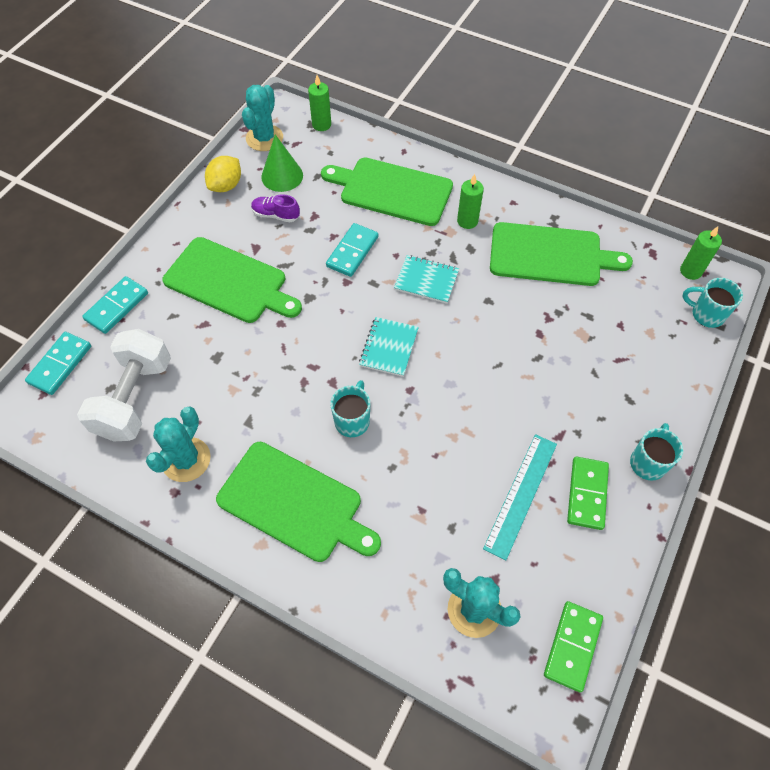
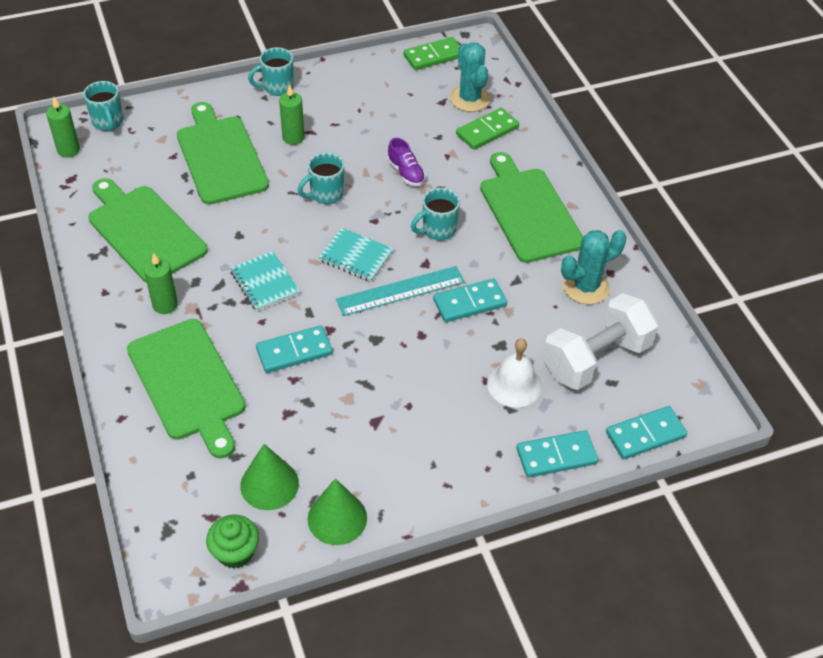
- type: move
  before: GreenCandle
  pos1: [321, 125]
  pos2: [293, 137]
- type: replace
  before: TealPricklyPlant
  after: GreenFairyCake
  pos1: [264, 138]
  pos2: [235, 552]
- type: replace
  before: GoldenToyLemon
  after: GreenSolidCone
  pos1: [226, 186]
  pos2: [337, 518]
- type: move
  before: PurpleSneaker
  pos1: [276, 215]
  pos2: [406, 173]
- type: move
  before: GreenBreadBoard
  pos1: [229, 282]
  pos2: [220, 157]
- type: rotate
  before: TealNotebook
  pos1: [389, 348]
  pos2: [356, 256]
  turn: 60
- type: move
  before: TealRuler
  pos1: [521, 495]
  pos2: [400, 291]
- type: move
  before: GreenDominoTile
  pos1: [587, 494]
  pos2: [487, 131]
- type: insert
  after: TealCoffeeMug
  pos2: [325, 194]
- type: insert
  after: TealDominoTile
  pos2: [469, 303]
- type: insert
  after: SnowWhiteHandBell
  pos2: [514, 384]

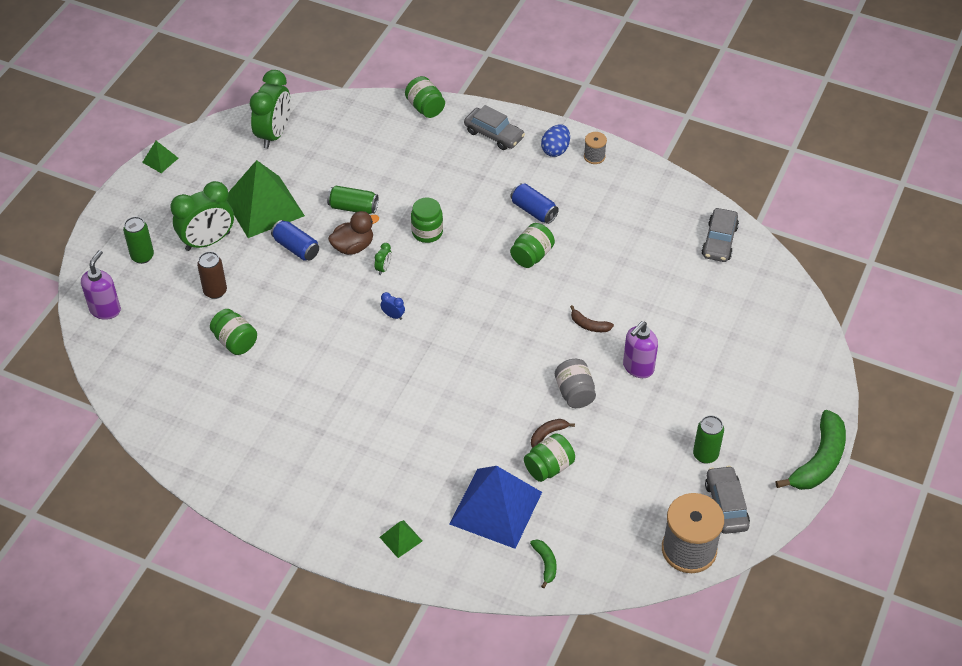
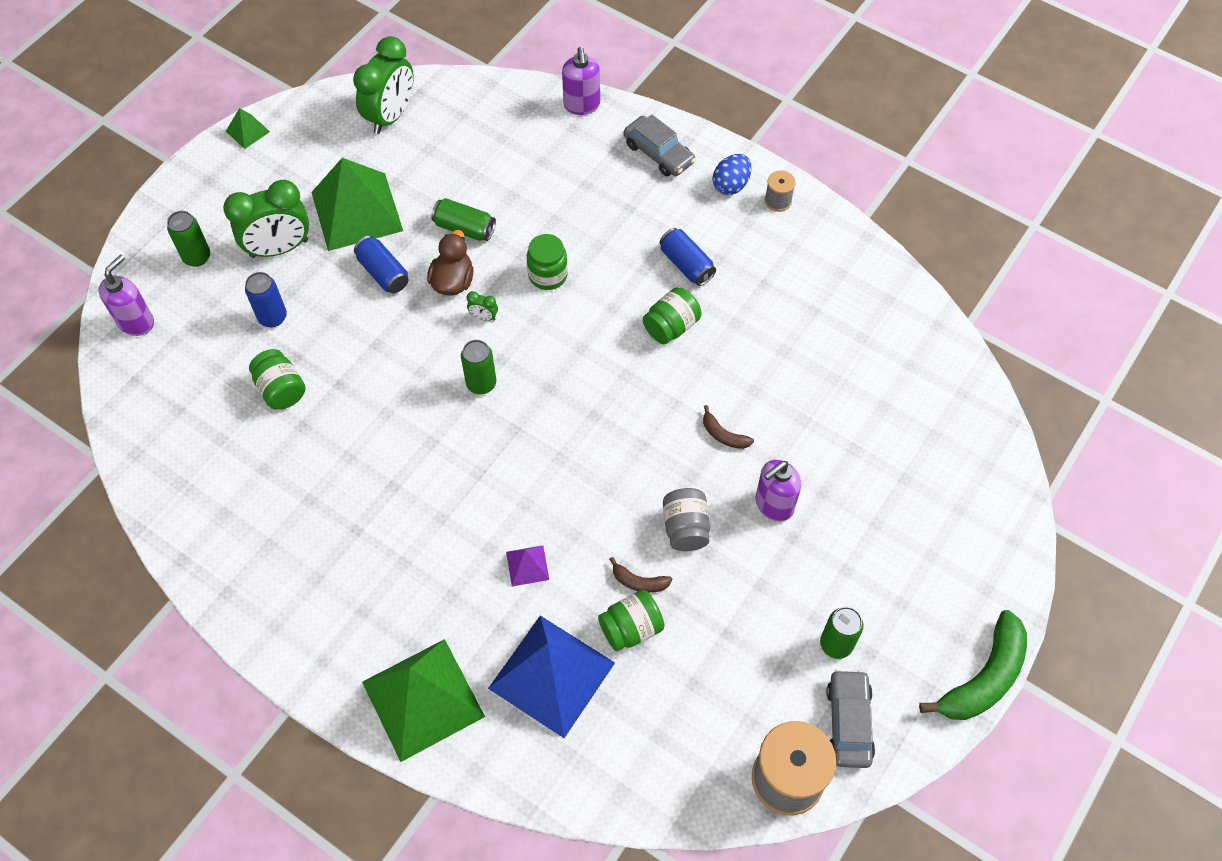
- type: replace
  before: GreenPreserveJar
  after: PurpleSoapDispenser
  pos1: [425, 107]
  pos2: [582, 105]
- type: delete
  before: GreyAutomobile
  pos1: [719, 241]
- type: rotate
  before: RussetToyDuck
  pos1: [353, 246]
  pos2: [453, 281]
  turn: -60
- type: rotate
  before: GreenBedsideClock
  pos1: [383, 268]
  pos2: [483, 317]
  turn: 75
- type: recolor
  before: RussetCan
  after: CobaltCan
  pos1: [215, 291]
  pos2: [272, 317]
- type: replace
  before: CobaltBedsideClock
  after: GreenCan
  pos1: [393, 315]
  pos2: [481, 384]
- type: rotate
  before: RussetToyBanana
  pos1: [547, 434]
  pos2: [639, 582]
  turn: -135
- type: resize
  before: GreenPyramid
  pos1: [401, 539]
  pos2: [423, 699]
  scale: 2.32
- type: delete
  before: GreenToyBanana
  pos1: [545, 563]
- type: insert
  after: PurplePyramid
  pos2: [527, 565]

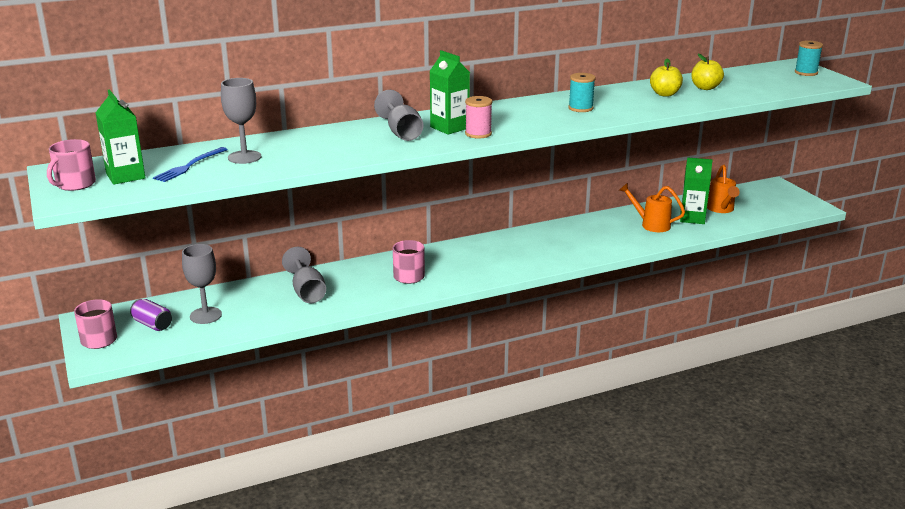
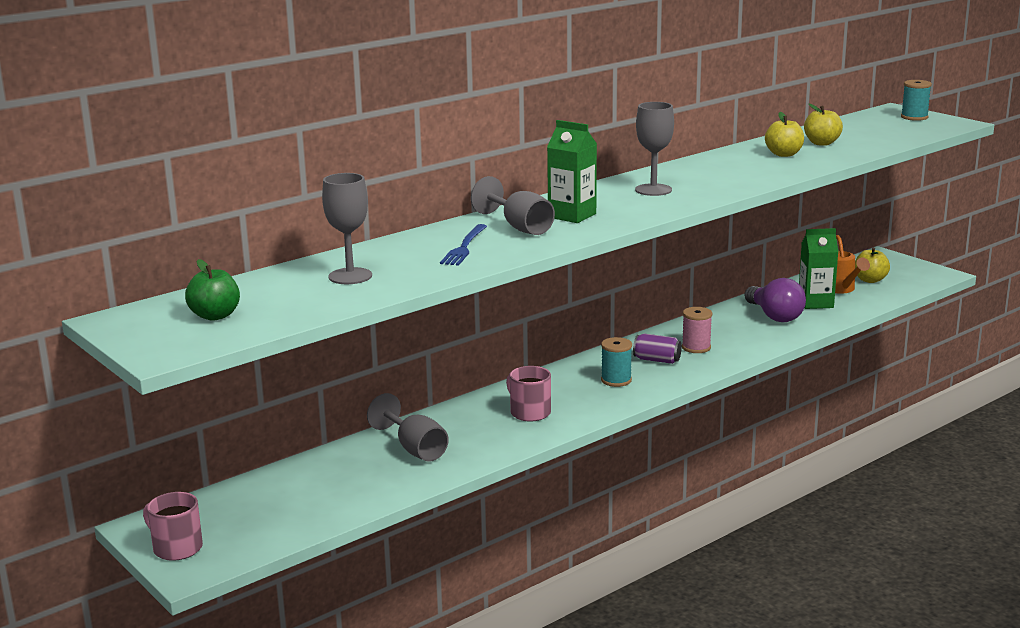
- type: move
  before: TealSpool
  pos1: [580, 108]
  pos2: [616, 380]
- type: replace
  before: GreenMilkCarton
  after: GreenApple
  pos1: [125, 176]
  pos2: [215, 316]
- type: move
  before: RosePinkSpool
  pos1: [478, 134]
  pos2: [696, 347]
- type: delete
  before: RosePinkCoffeeMug
  pos1: [75, 184]
- type: move
  before: CobaltFork
  pos1: [189, 166]
  pos2: [464, 247]
- type: replace
  before: BrightOrangeWateringPot
  after: PurpleBulb
  pos1: [651, 225]
  pos2: [774, 316]
- type: move
  before: GreyChalice
  pos1: [205, 315]
  pos2: [653, 190]
- type: move
  before: PurpleCan
  pos1: [152, 324]
  pos2: [657, 360]
- type: insert
  after: GoldenApple
  pos2: [870, 280]

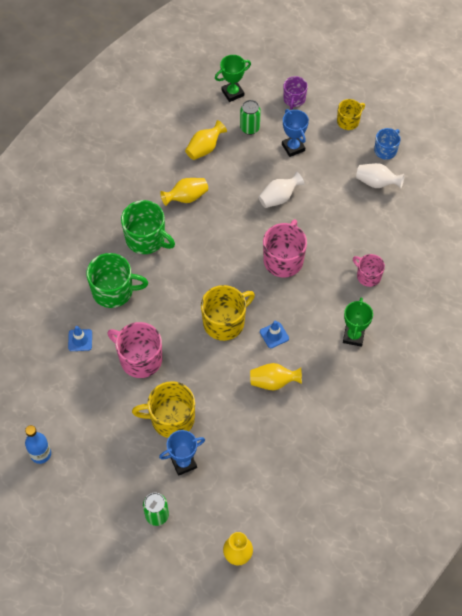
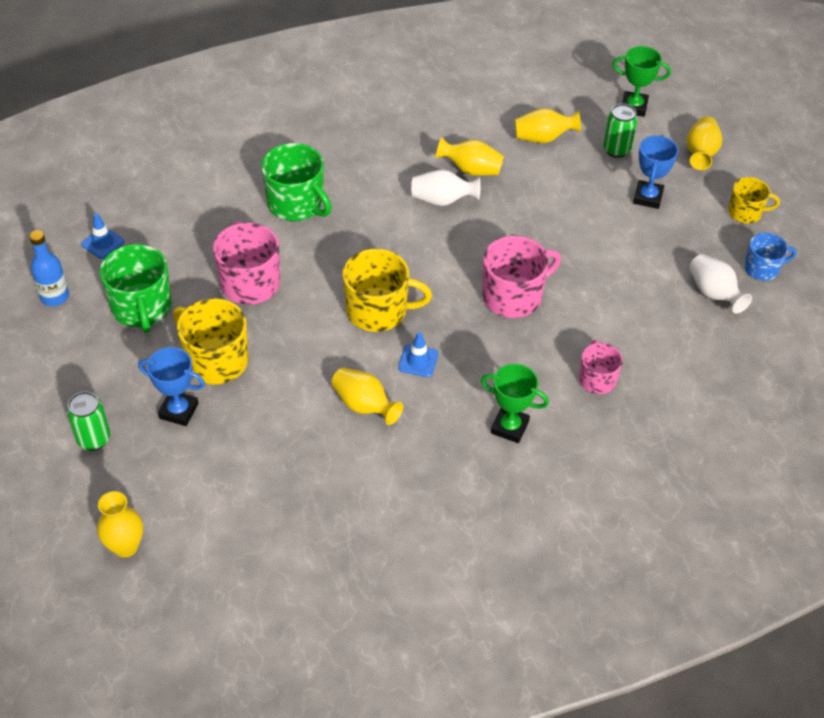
- type: replace
  before: PurpleCoffeeMug
  after: GoldenTallVase
  pos1: [294, 99]
  pos2: [700, 153]
- type: move
  before: SnowWhiteTallVase
  pos1: [279, 198]
  pos2: [442, 200]
- type: move
  before: GreenCoffeeMug
  pos1: [146, 239]
  pos2: [142, 307]
- type: rotate
  before: GreenTrophy
  pos1: [353, 336]
  pos2: [509, 427]
  turn: 60
- type: move
  before: CobaltRoadCone
  pos1: [80, 340]
  pos2: [103, 243]

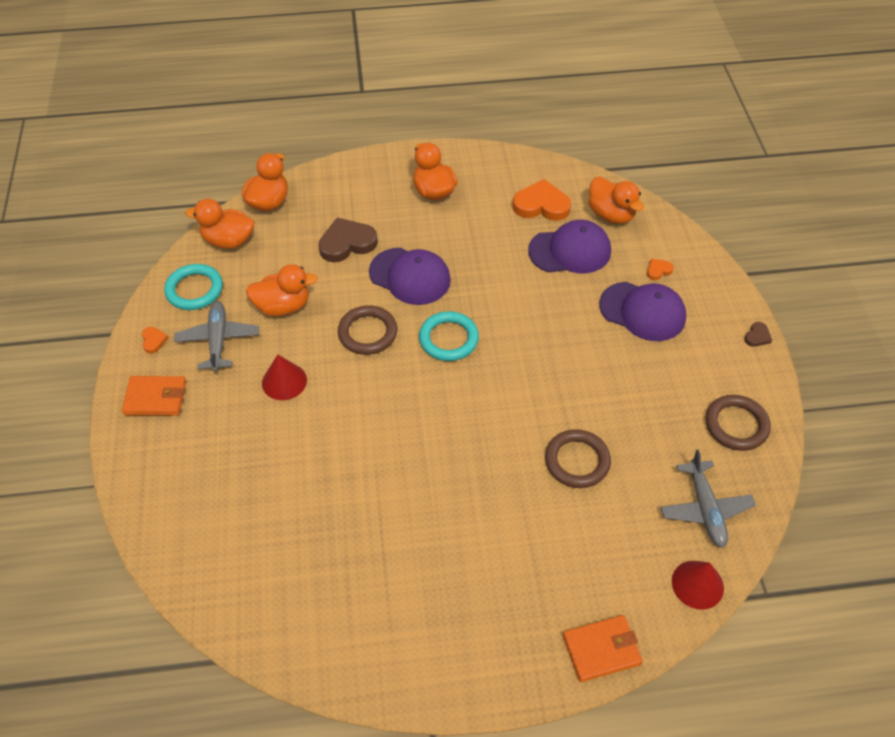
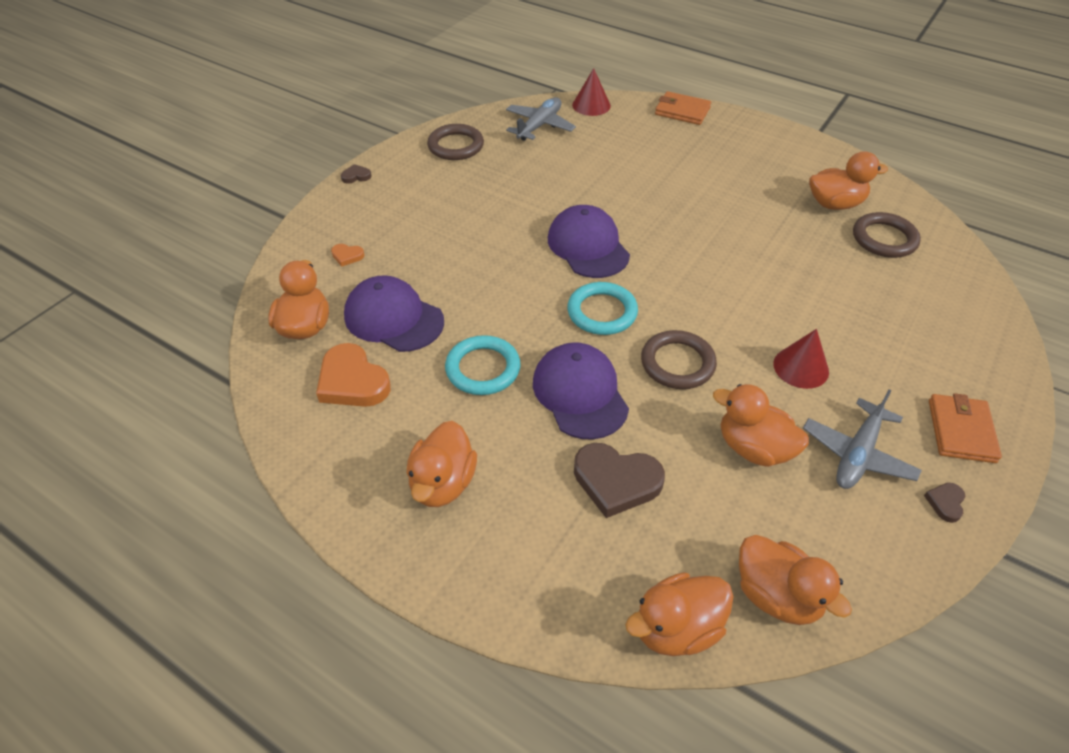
- type: move
  before: TealRing
  pos1: [194, 290]
  pos2: [483, 369]
- type: move
  before: PurplePeakedCap
  pos1: [642, 311]
  pos2: [588, 246]
- type: recolor
  before: BrightOrangeLoveHeart
  after: RussetLoveHeart
  pos1: [153, 341]
  pos2: [945, 503]
- type: rotate
  before: BrightOrangeWallet
  pos1: [155, 398]
  pos2: [961, 431]
  turn: 60
- type: move
  before: RussetRing
  pos1: [577, 461]
  pos2: [884, 239]
- type: insert
  after: BrightOrangeToyDuck
  pos2: [835, 204]

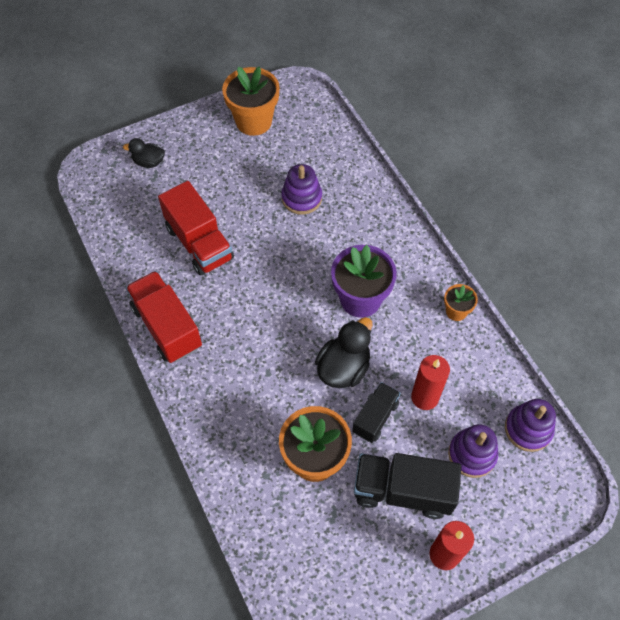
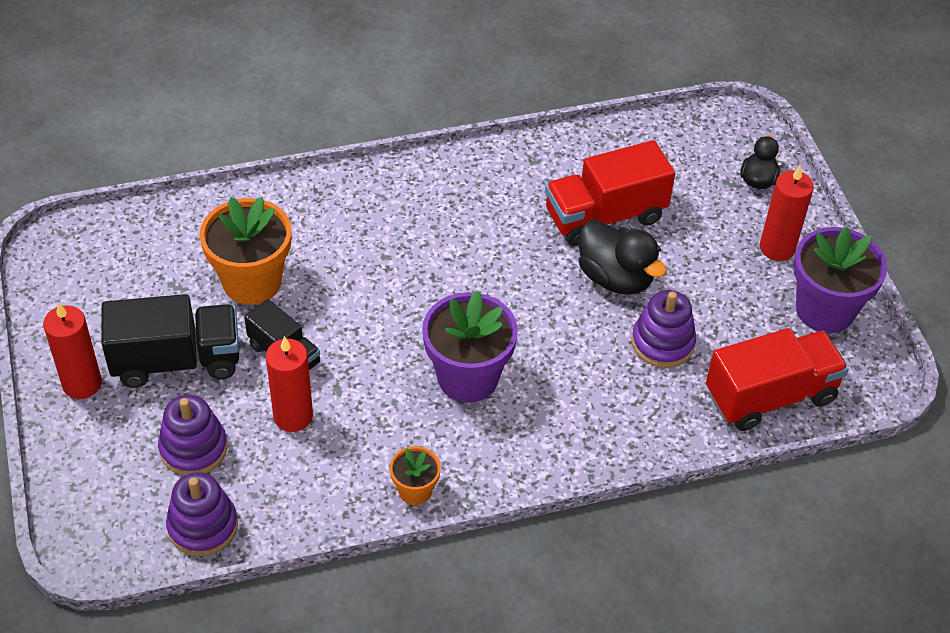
- type: recolor
  before: BrightOrangePottedPlant
  after: PurplePottedPlant
  pos1: [253, 121]
  pos2: [825, 310]
- type: move
  before: RedTruck
  pos1: [167, 327]
  pos2: [770, 396]
- type: move
  before: BlackToyDuck
  pos1: [343, 368]
  pos2: [615, 278]
- type: rotate
  before: BlackTruck
  pos1: [402, 491]
  pos2: [177, 360]
  turn: 60
- type: insert
  after: RedCandle
  pos2: [777, 248]

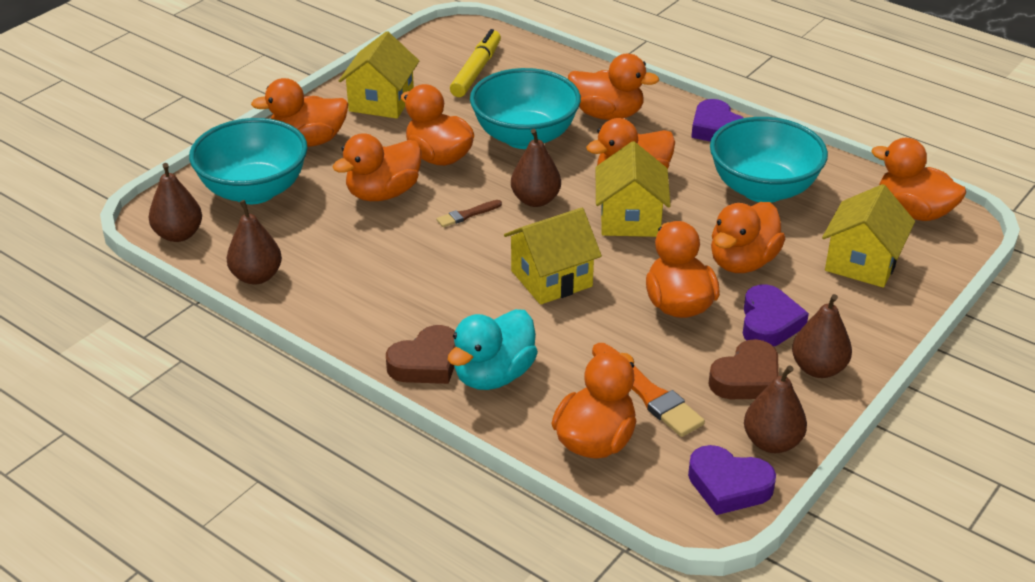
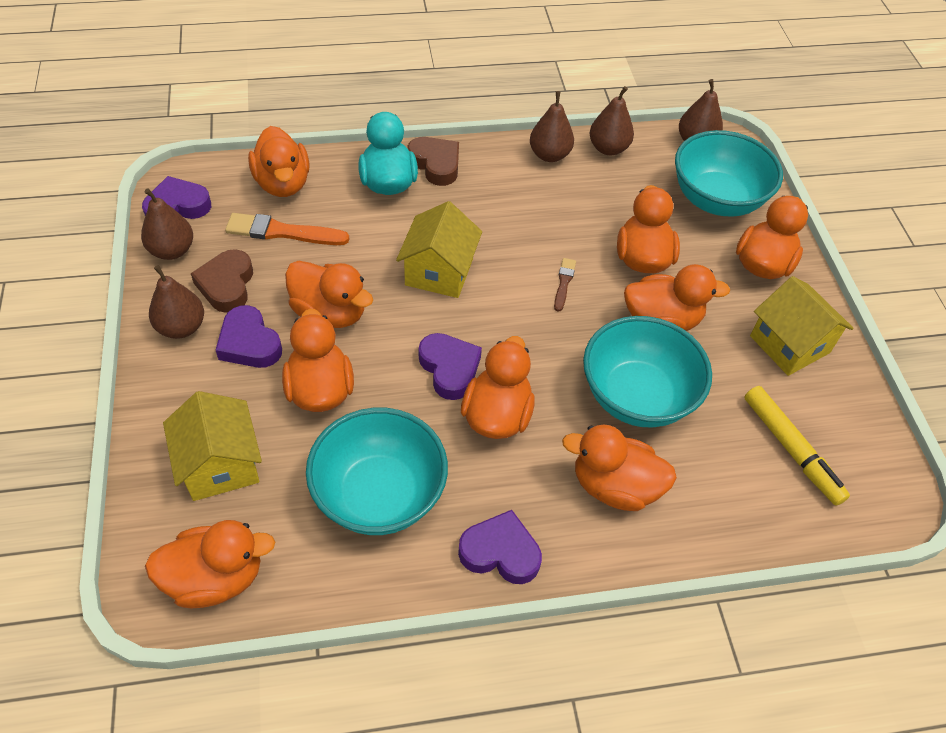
- type: rotate
  before: BrightOrangeToyDuck
  pos1: [607, 114]
  pos2: [614, 486]
  turn: 45
- type: move
  before: RussetPear
  pos1: [535, 200]
  pos2: [549, 155]
- type: replace
  before: GoldenHouse
  after: PurpleLoveHeart
  pos1: [630, 219]
  pos2: [449, 369]
- type: rotate
  before: RussetLoveHeart
  pos1: [426, 363]
  pos2: [436, 164]
  turn: 135

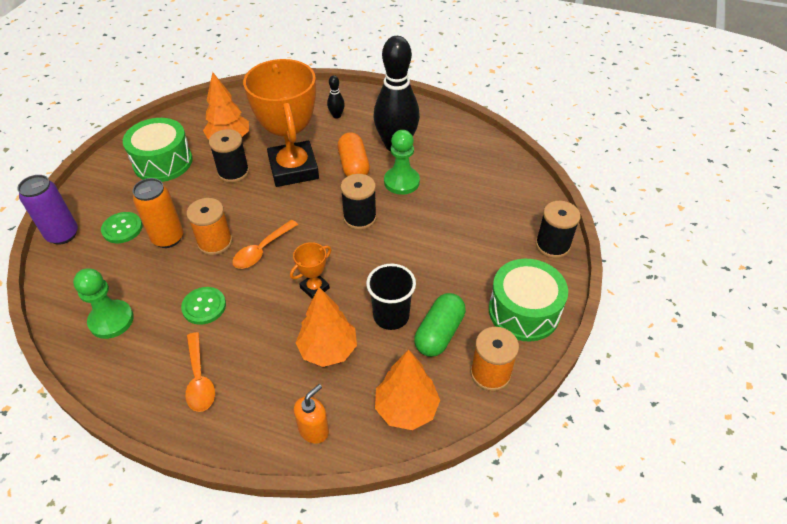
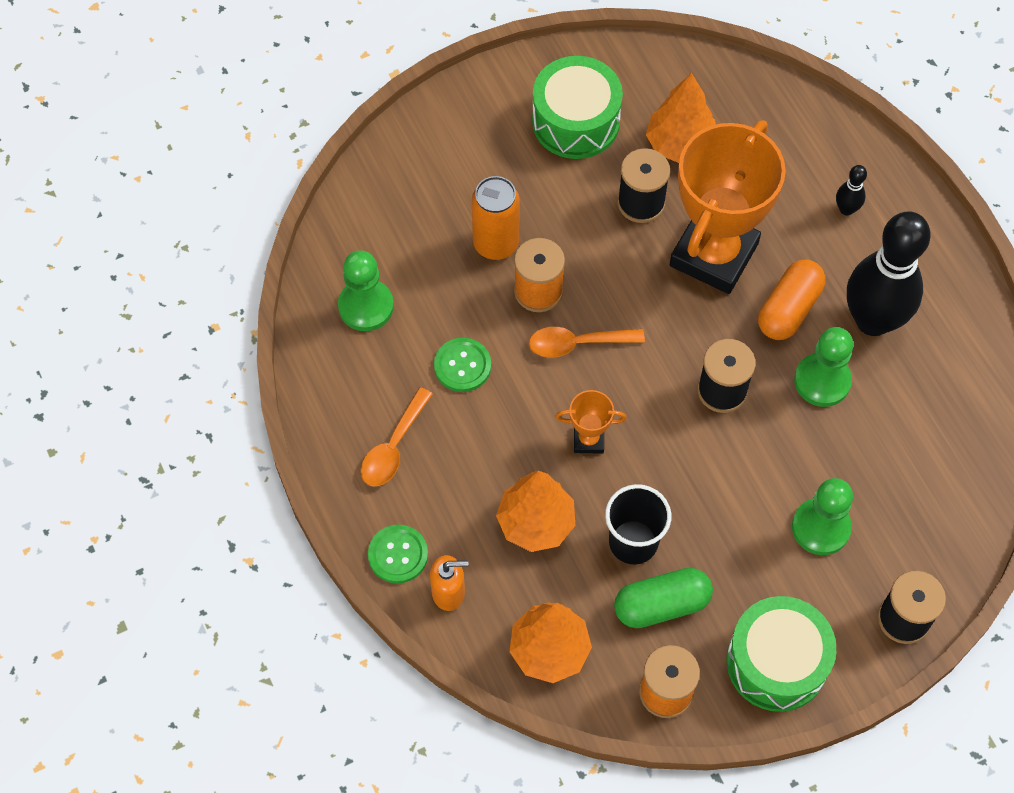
- type: delete
  before: PurpleCan
  pos1: [63, 235]
- type: move
  before: GreenSewingButton
  pos1: [122, 228]
  pos2: [398, 555]
- type: insert
  after: GreenGamePawn
  pos2: [821, 527]

